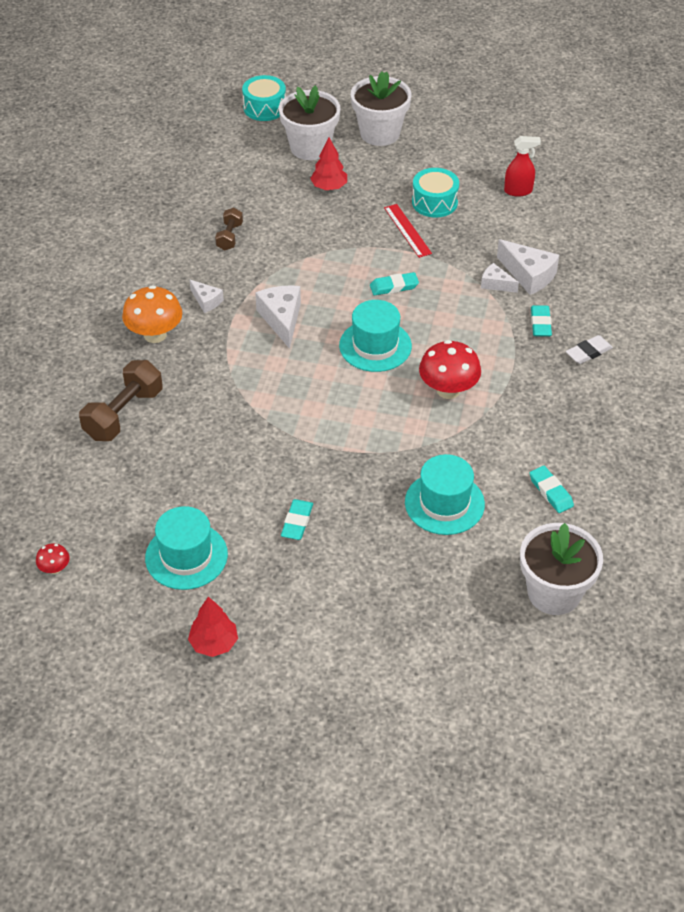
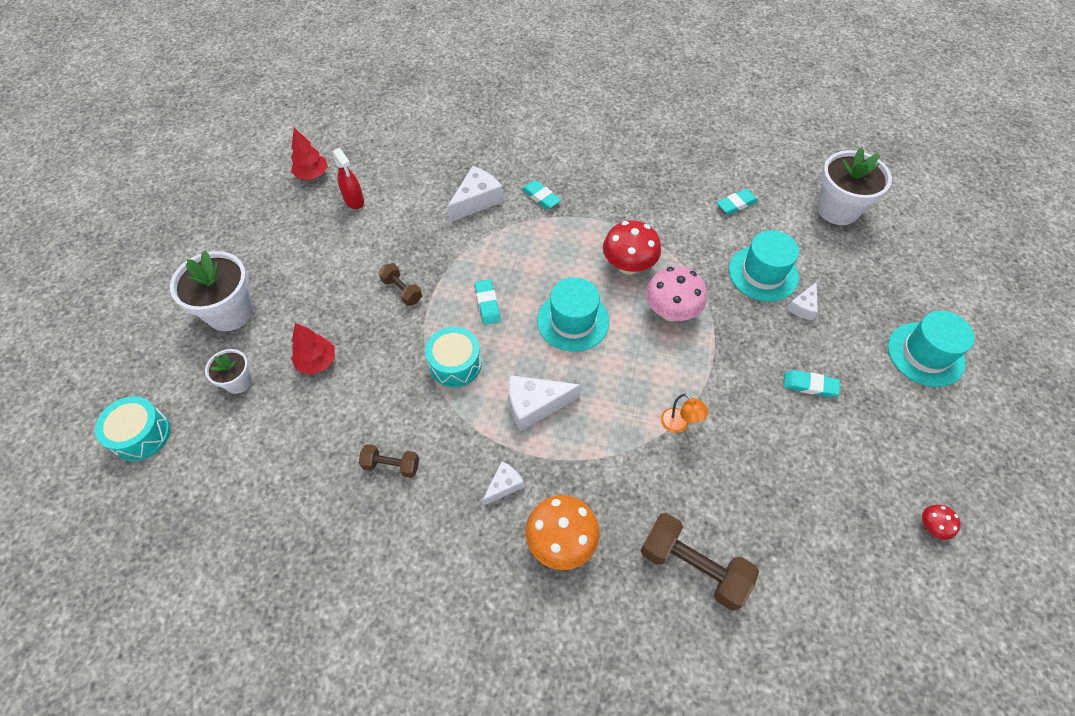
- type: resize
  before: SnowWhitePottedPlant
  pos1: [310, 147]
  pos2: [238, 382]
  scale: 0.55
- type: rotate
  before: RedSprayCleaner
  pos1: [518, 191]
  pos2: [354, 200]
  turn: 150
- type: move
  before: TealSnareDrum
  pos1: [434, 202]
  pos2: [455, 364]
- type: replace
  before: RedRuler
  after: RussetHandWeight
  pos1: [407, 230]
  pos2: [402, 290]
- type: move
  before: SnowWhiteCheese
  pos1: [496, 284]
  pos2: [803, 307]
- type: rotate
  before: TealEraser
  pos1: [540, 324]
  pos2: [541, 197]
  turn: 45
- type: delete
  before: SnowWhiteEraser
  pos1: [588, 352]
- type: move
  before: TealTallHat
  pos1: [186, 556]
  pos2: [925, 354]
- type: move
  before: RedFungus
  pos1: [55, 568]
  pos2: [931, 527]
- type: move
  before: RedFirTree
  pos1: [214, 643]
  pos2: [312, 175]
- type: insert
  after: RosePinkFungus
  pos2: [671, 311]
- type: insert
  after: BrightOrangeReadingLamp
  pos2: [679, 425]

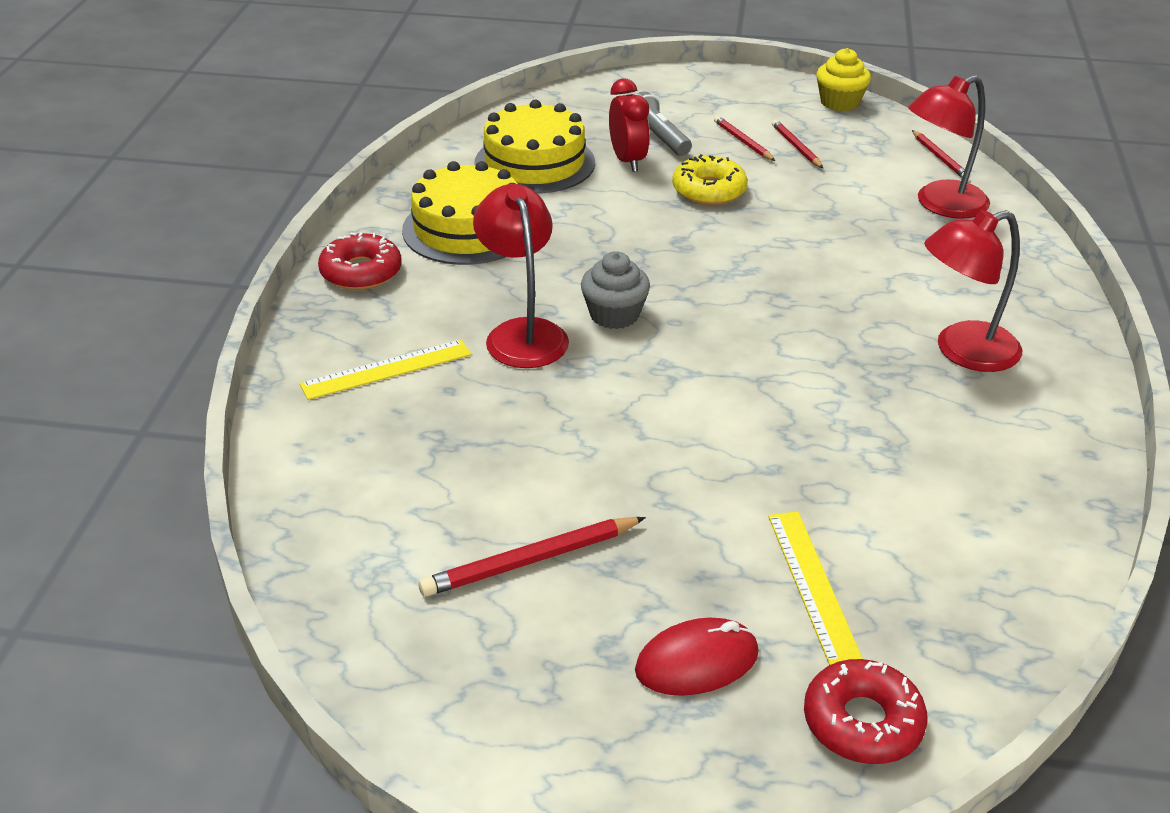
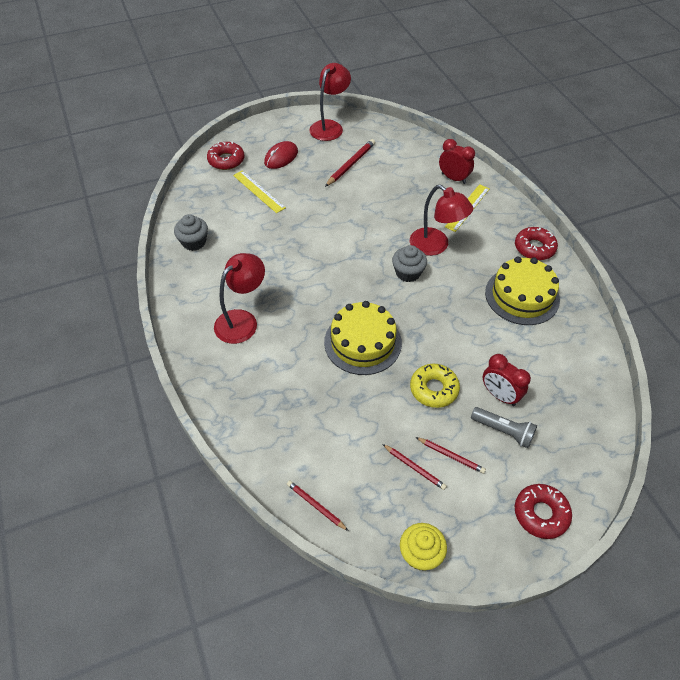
- type: move
  before: RedReadingLamp
  pos1: [940, 205]
  pos2: [330, 126]
- type: move
  before: GoldenLayerCake
  pos1: [534, 163]
  pos2: [363, 342]
- type: insert
  after: RedBedsideClock
  pos2: [453, 178]
- type: insert
  after: GreyFairyCake
  pos2: [194, 242]
- type: insert
  after: RedDonut
  pos2: [541, 514]

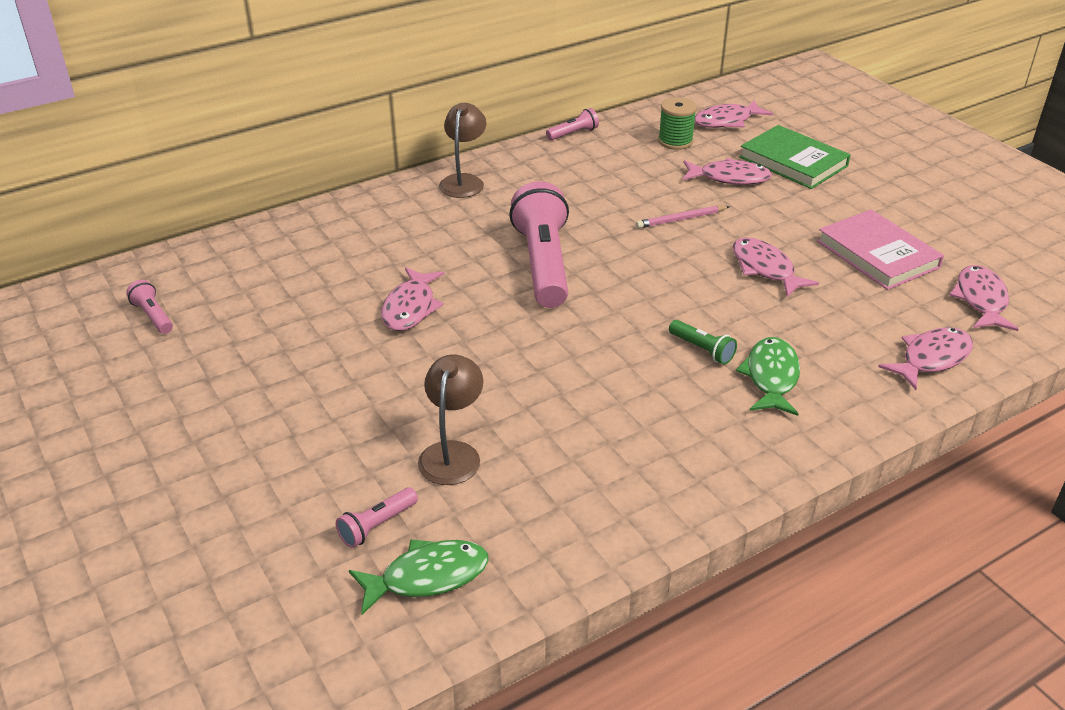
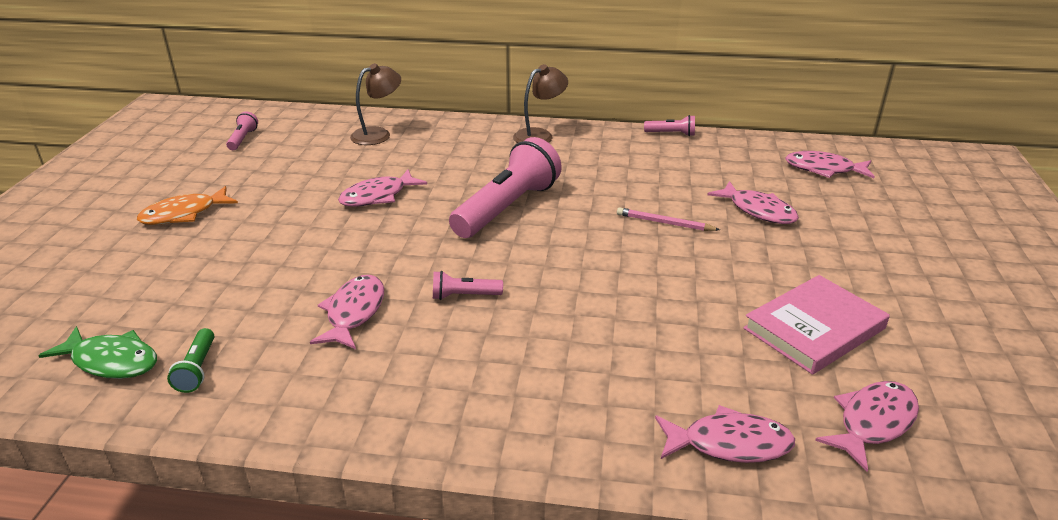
- type: delete
  before: GreenSpool
  pos1: [675, 141]
- type: delete
  before: GreenHardback
  pos1: [793, 161]
- type: rotate
  before: RosePinkHardback
  pos1: [877, 254]
  pos2: [814, 328]
  turn: 45
- type: move
  before: RosePinkFishFigure
  pos1: [765, 269]
  pos2: [354, 312]
- type: move
  before: GreenFlashlight
  pos1: [702, 349]
  pos2: [197, 369]
- type: delete
  before: GreenFishFigure
  pos1: [771, 377]
- type: move
  before: RussetReadingLamp
  pos1: [452, 453]
  pos2: [378, 134]
- type: move
  before: RosePinkFlashlight
  pos1: [377, 525]
  pos2: [464, 296]
- type: insert
  after: BrightOrangeFishFigure
  pos2: [184, 214]

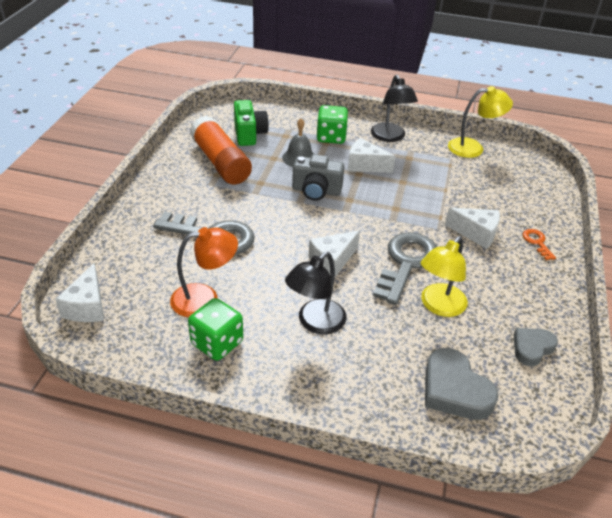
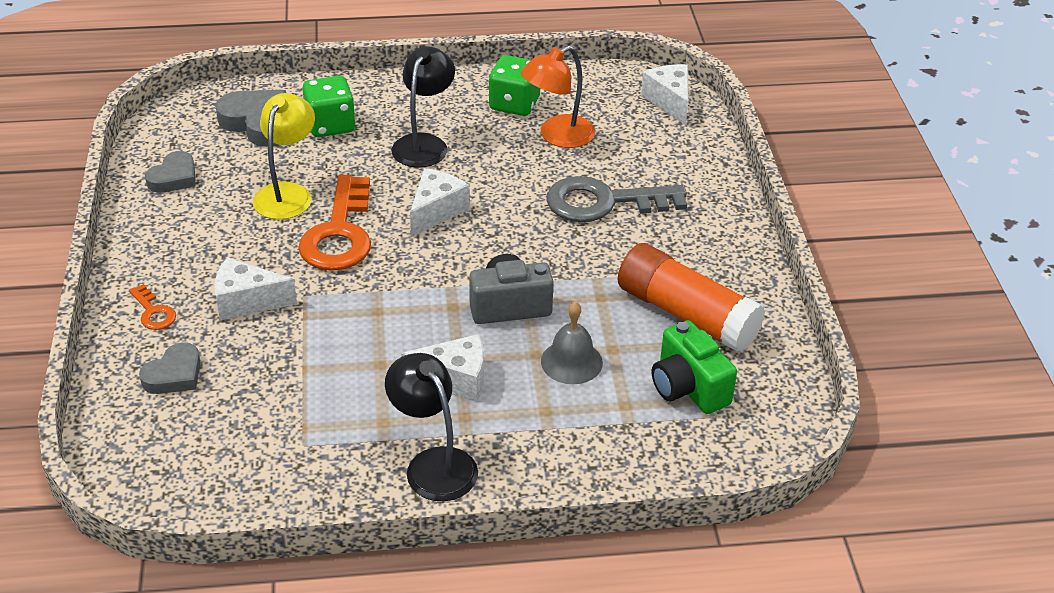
- type: delete
  before: GoldenReadingLamp
  pos1: [473, 148]
- type: move
  before: GreenDice
  pos1: [331, 137]
  pos2: [330, 125]
- type: recolor
  before: GreyDoorKey
  after: BrightOrangeDoorKey
  pos1: [406, 263]
  pos2: [339, 233]
- type: insert
  after: GreyLoveHeart
  pos2: [174, 374]

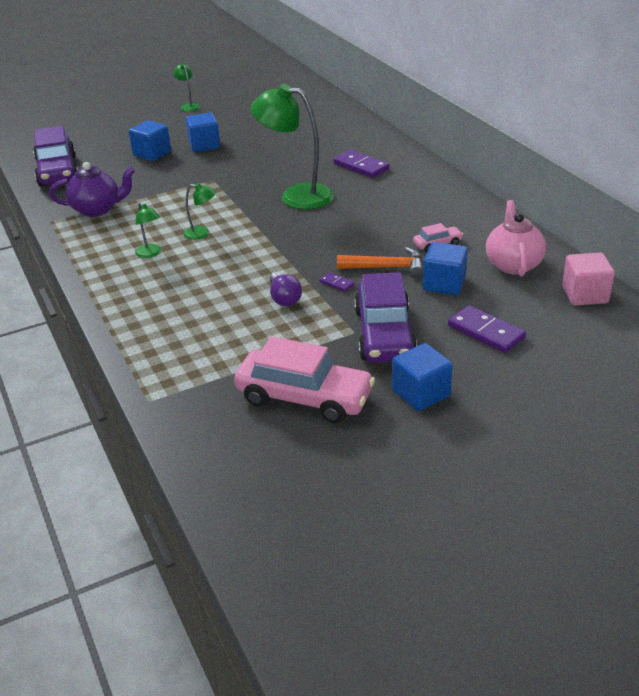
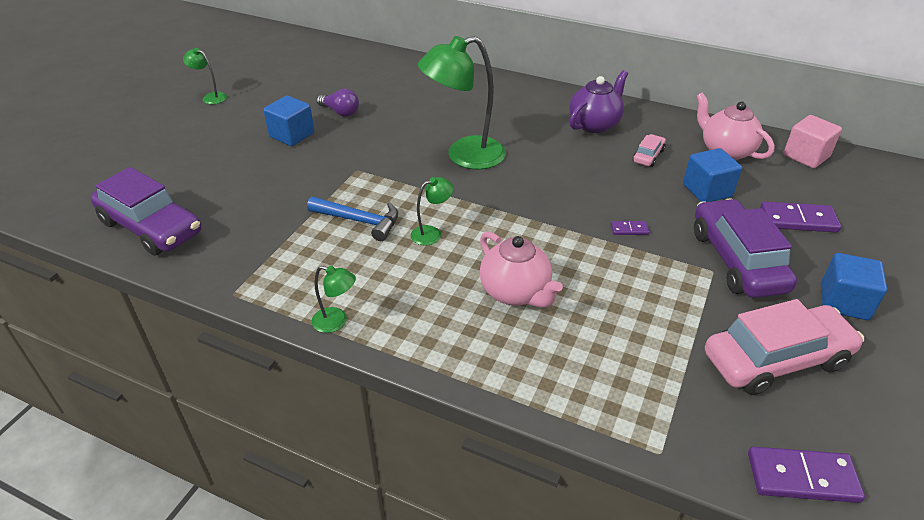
- type: delete
  before: CobaltBlock
  pos1: [152, 154]
- type: move
  before: PurpleDominoTile
  pos1: [361, 166]
  pos2: [802, 477]
- type: move
  before: PurpleTeapot
  pos1: [97, 209]
  pos2: [594, 124]
- type: move
  before: GreenReadingLamp
  pos1: [151, 254]
  pos2: [336, 322]
- type: delete
  before: BrightOrangeClawHammer
  pos1: [387, 267]
- type: move
  before: PurpleBulb
  pos1: [284, 298]
  pos2: [340, 112]
- type: rotate
  before: PurpleAutomobile
  pos1: [384, 334]
  pos2: [737, 260]
  turn: -150
- type: insert
  after: CobaltClawHammer
  pos2: [359, 221]
- type: insert
  after: RosePinkTeapot
  pos2: [515, 292]

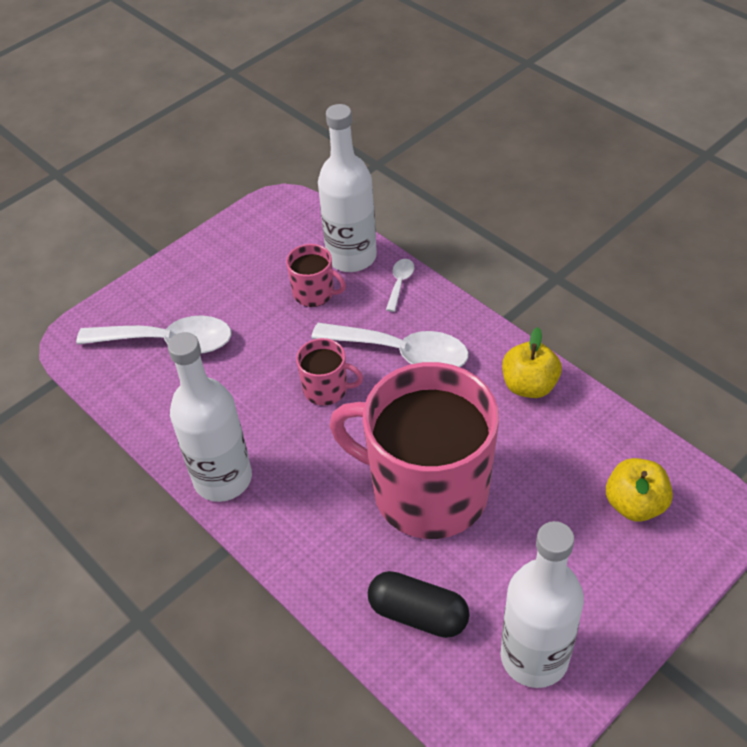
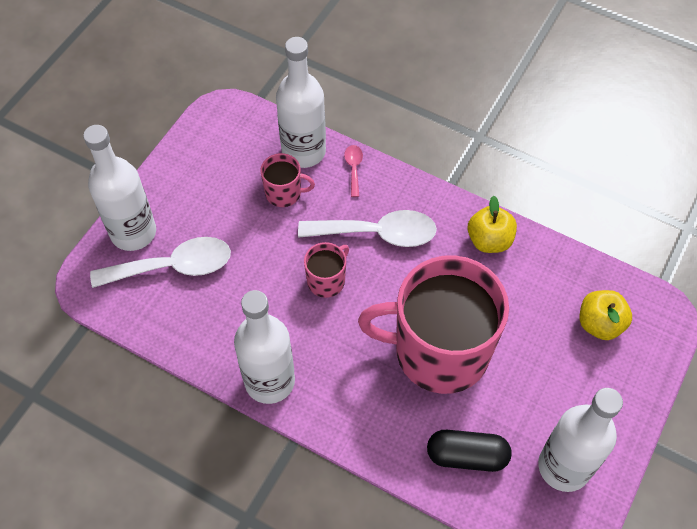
- type: recolor
  before: SnowWhiteSpoon
  after: RosePinkSpoon
  pos1: [400, 283]
  pos2: [353, 168]
- type: rotate
  before: RosePinkCoffeeMug
  pos1: [326, 389]
  pos2: [326, 280]
  turn: -45
- type: insert
  after: SnowWhiteDrinkBottle
  pos2: [133, 232]

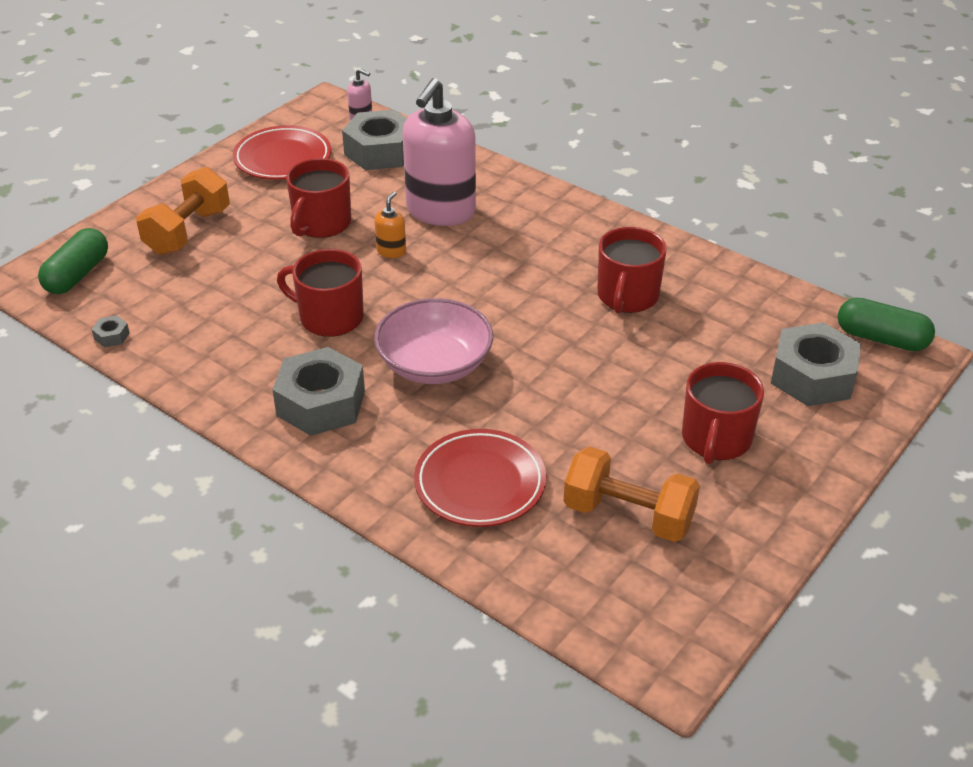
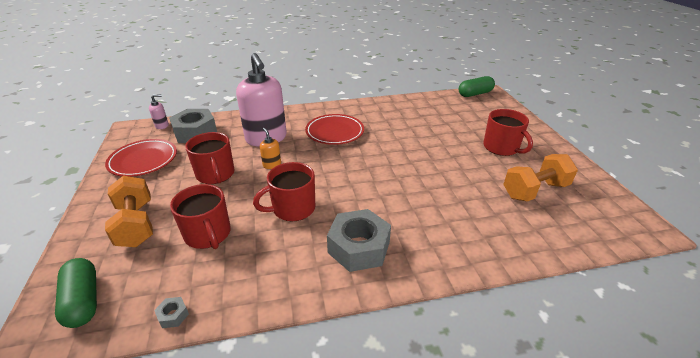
- type: move
  before: RedCoffeeMug
  pos1: [627, 296]
  pos2: [208, 234]
- type: delete
  before: RosePinkBowl
  pos1: [434, 364]
- type: delete
  before: GreyHexagonNut
  pos1: [812, 376]
- type: move
  before: RedPlate
  pos1: [480, 483]
  pos2: [335, 132]

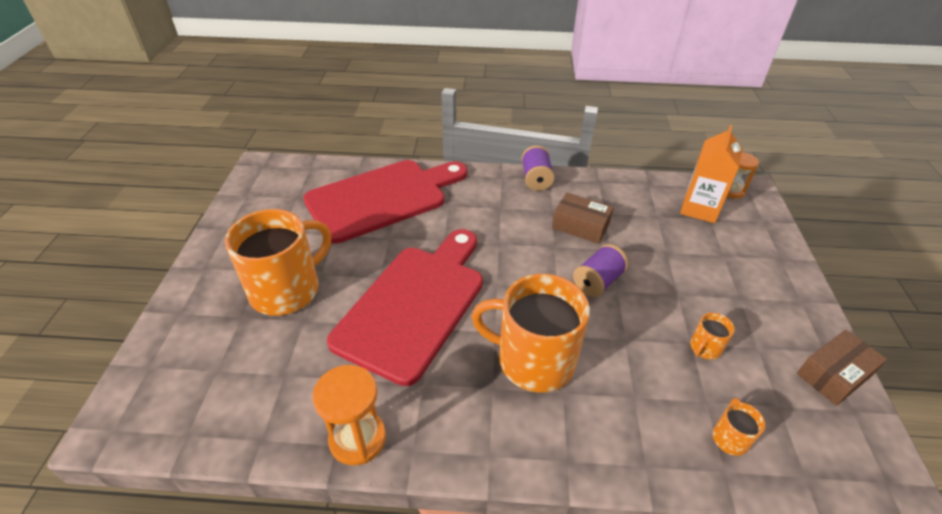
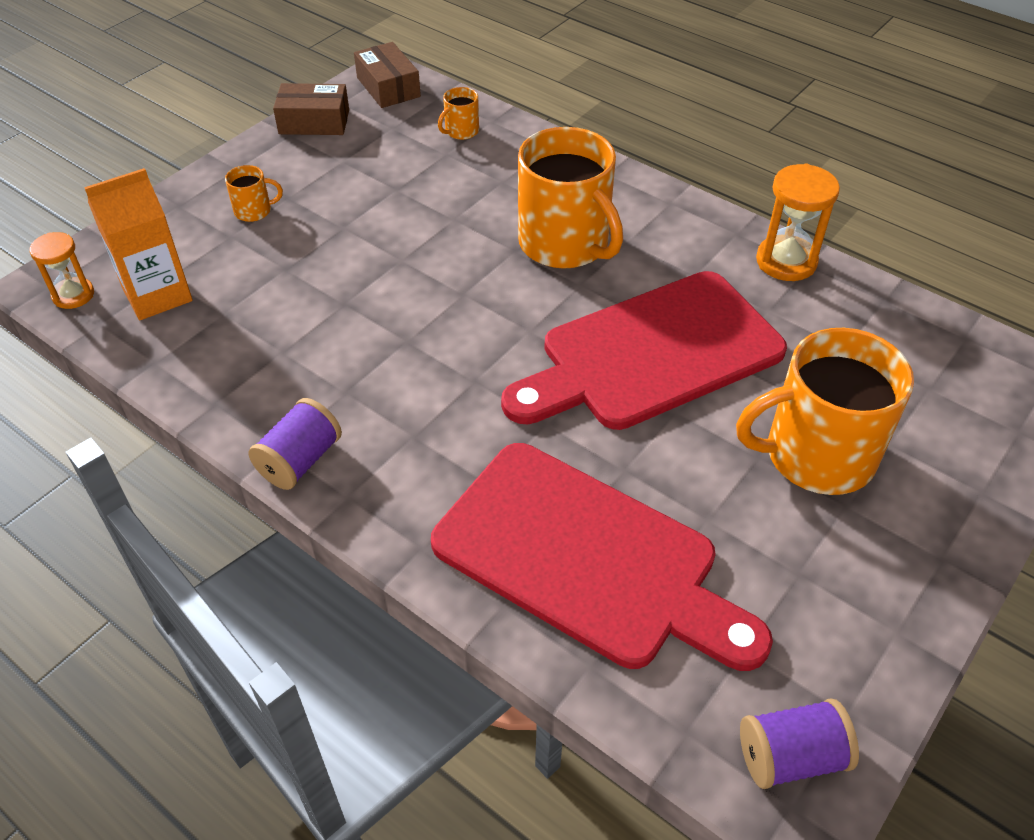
- type: rotate
  before: RedBreadBoard
  pos1: [382, 198]
  pos2: [586, 558]
  turn: -150
- type: move
  before: RussetBox
  pos1: [580, 226]
  pos2: [388, 87]
- type: move
  before: PurpleSpool
  pos1: [597, 281]
  pos2: [791, 756]
- type: move
  before: BrightOrangeCoffeeMug
  pos1: [705, 348]
  pos2: [254, 211]

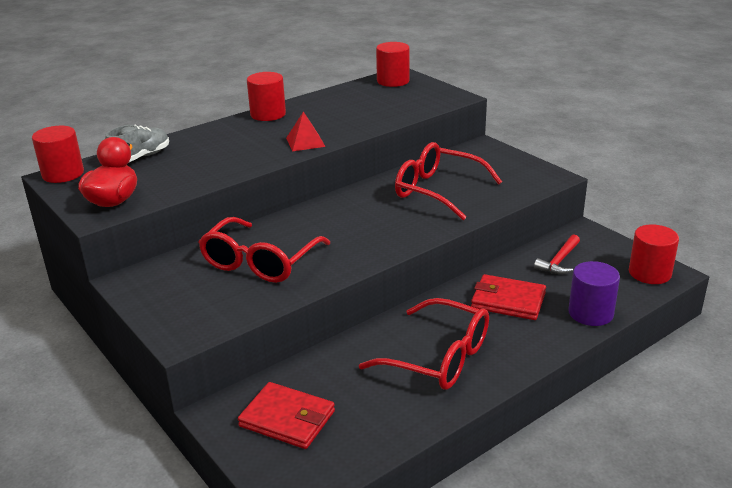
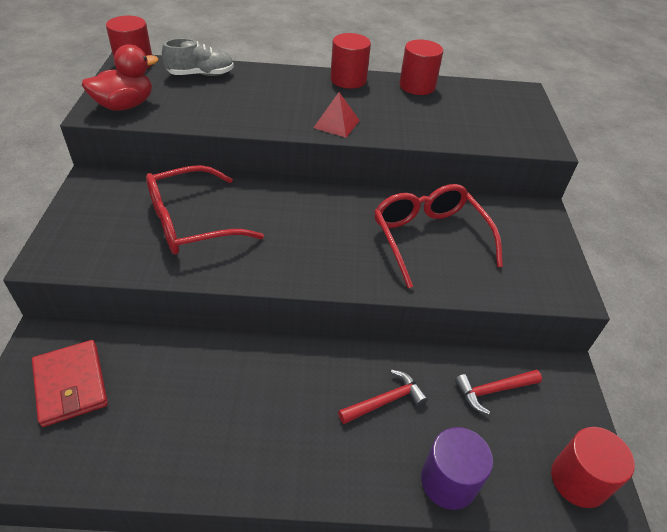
- type: move
  before: RedCylinder
  pos1: [393, 81]
  pos2: [417, 86]
- type: replace
  before: RedWallet
  after: RedClawHammer
  pos1: [508, 300]
  pos2: [385, 401]
- type: delete
  before: RedSpectacles
  pos1: [439, 358]

